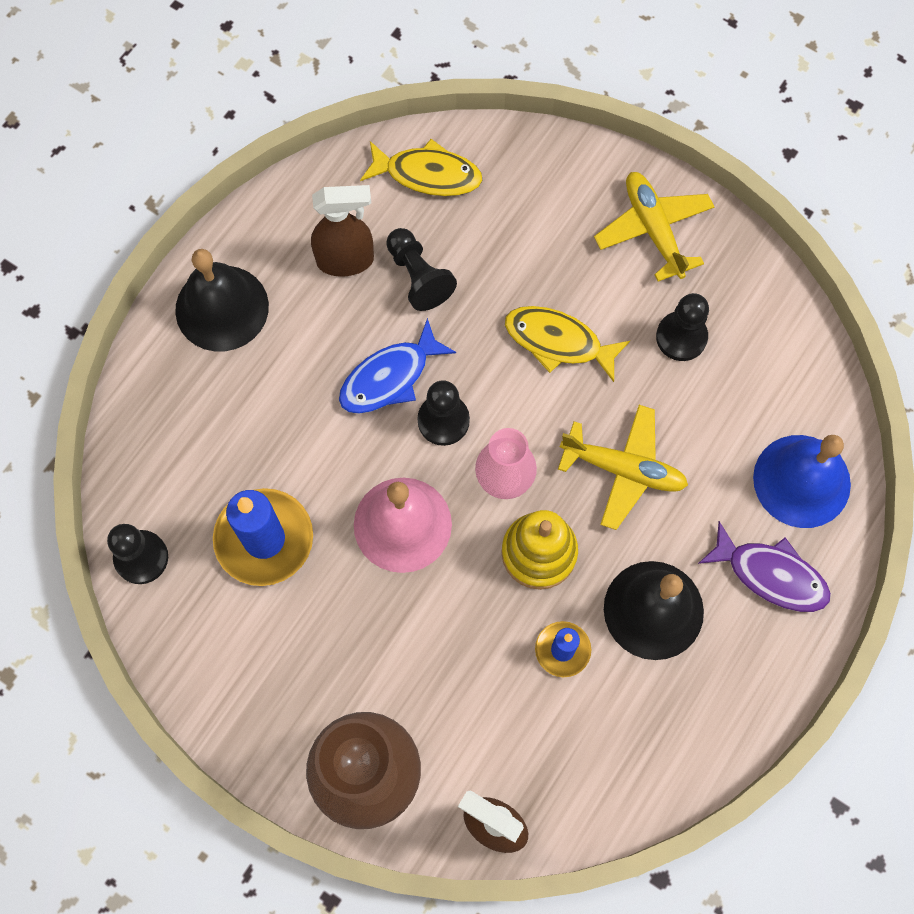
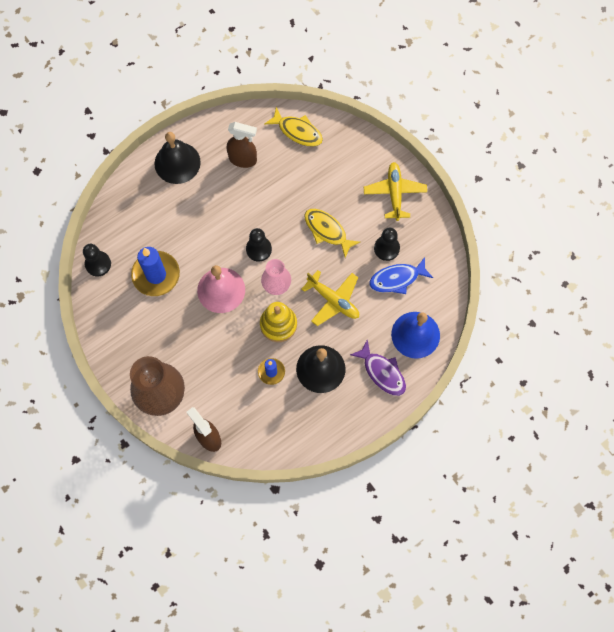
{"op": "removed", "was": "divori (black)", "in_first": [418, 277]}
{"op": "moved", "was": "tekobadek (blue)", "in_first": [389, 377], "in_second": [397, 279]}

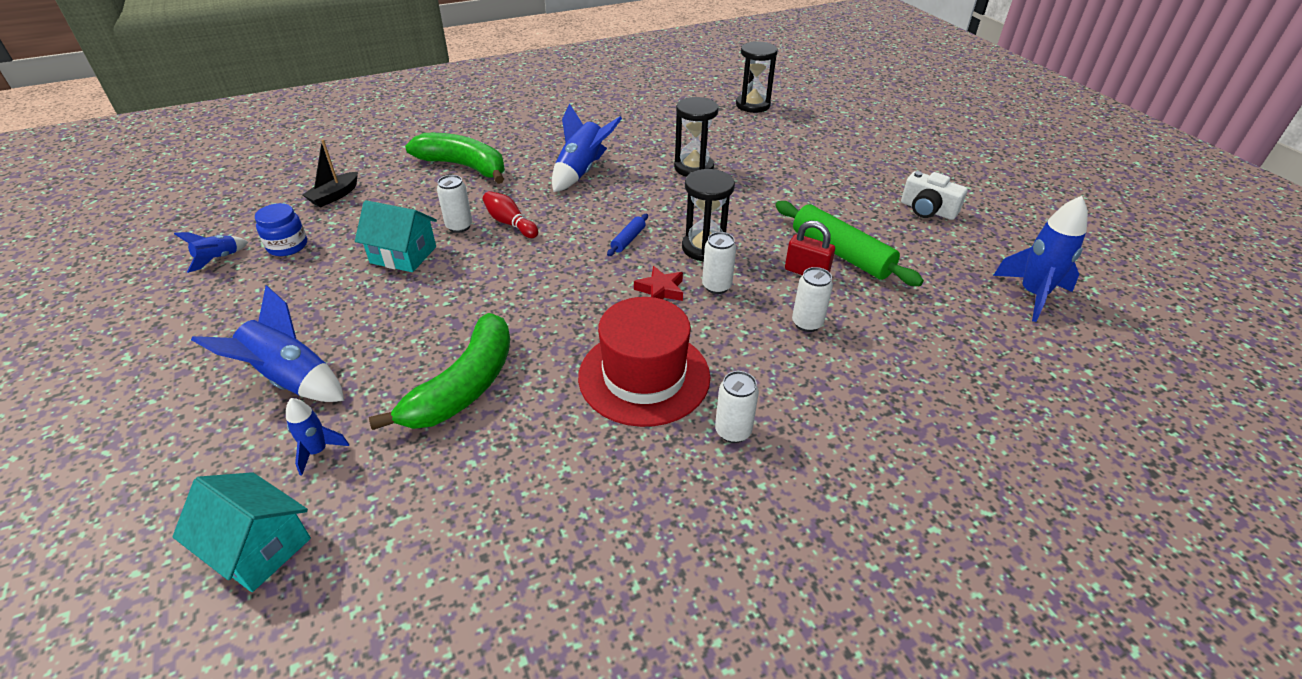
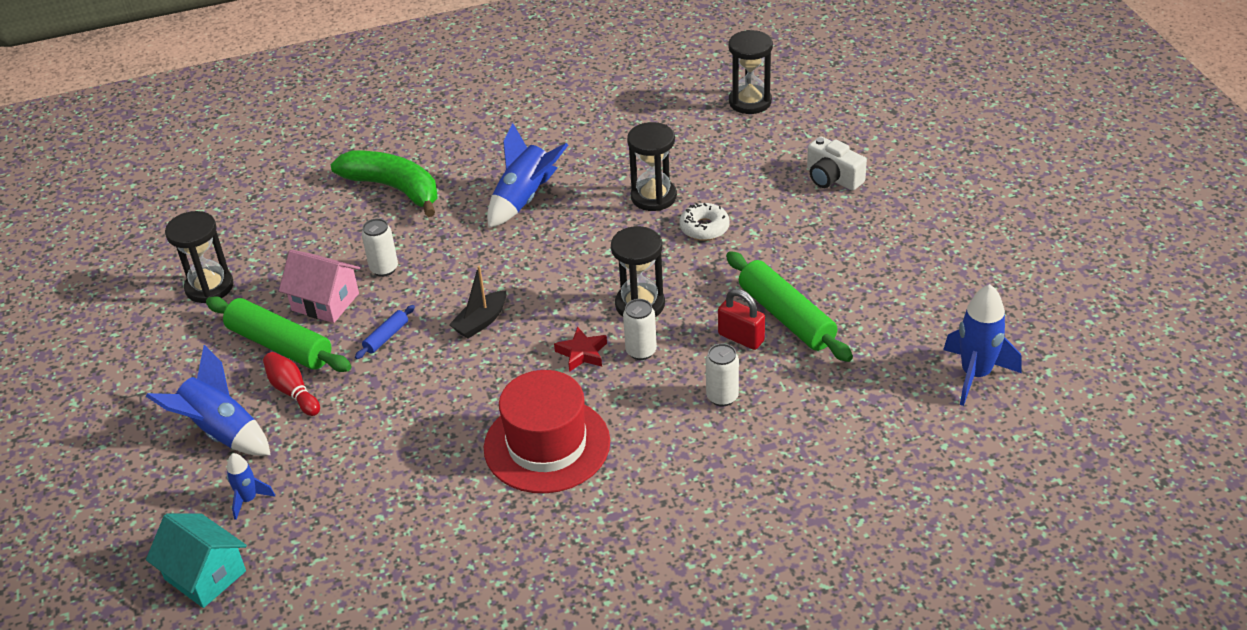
{"op": "moved", "was": "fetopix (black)", "in_first": [334, 196], "in_second": [481, 322]}
{"op": "moved", "was": "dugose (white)", "in_first": [927, 210], "in_second": [832, 178]}
{"op": "moved", "was": "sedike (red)", "in_first": [510, 223], "in_second": [293, 391]}
{"op": "recoloured", "was": "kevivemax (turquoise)", "now": "kevivemax (pink)", "in_first": [403, 255], "in_second": [325, 302]}
{"op": "replaced", "was": "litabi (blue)", "now": "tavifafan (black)", "in_first": [287, 246], "in_second": [209, 287]}
{"op": "moved", "was": "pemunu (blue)", "in_first": [628, 240], "in_second": [386, 337]}
{"op": "removed", "was": "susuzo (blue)", "in_first": [218, 259]}
{"op": "removed", "was": "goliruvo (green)", "in_first": [464, 386]}
{"op": "removed", "was": "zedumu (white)", "in_first": [733, 431]}
{"op": "added", "now": "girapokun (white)", "in_second": [704, 228]}
{"op": "added", "now": "pemunu (green)", "in_second": [280, 345]}

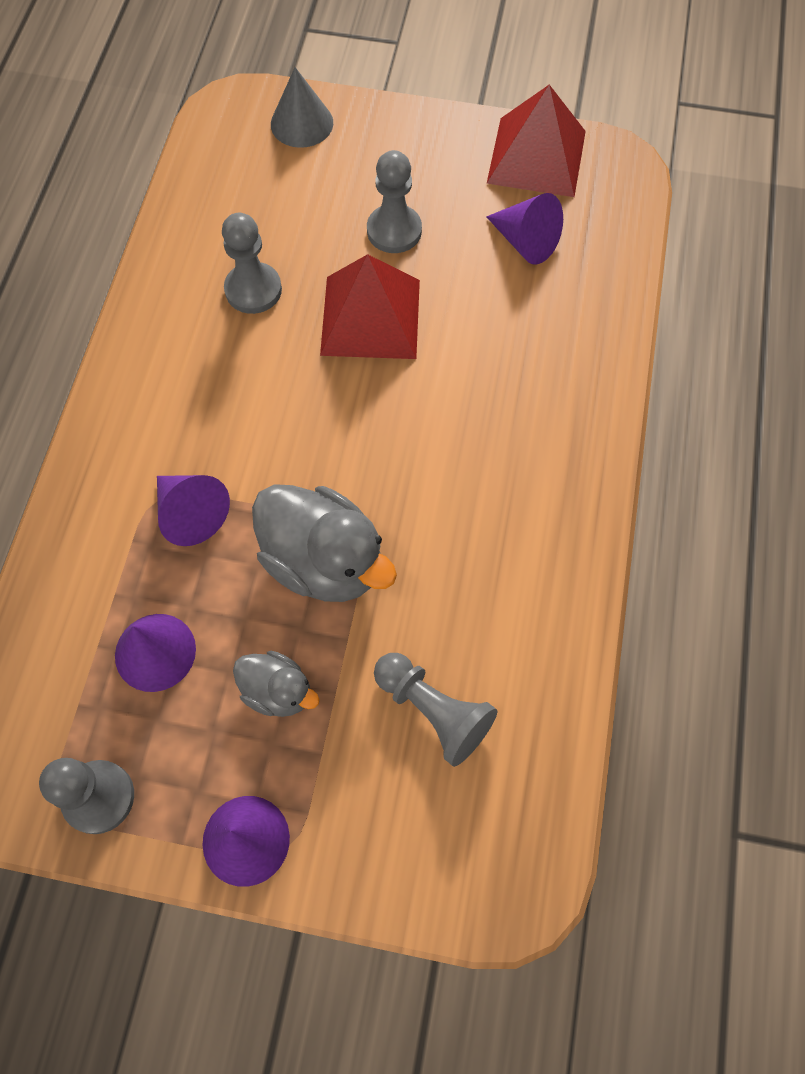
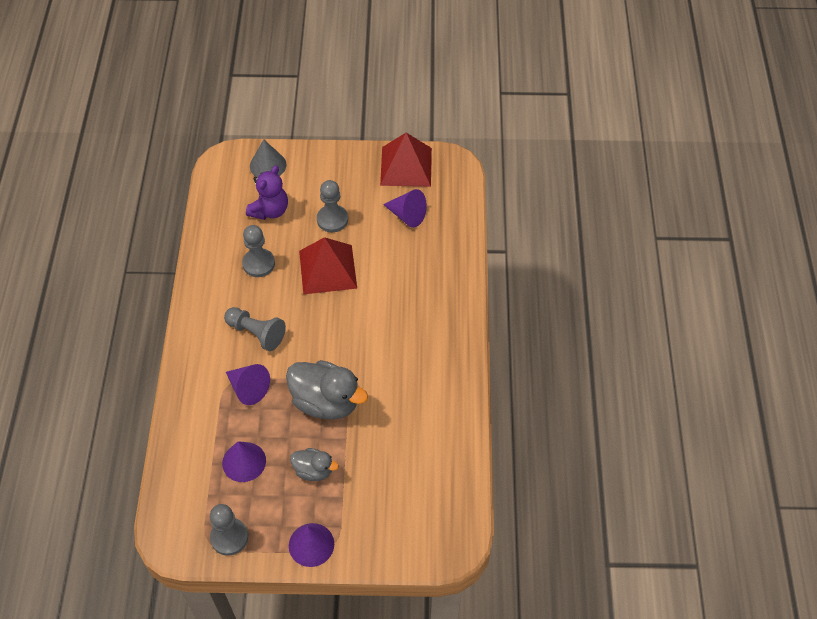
{"op": "moved", "was": "divori (grey)", "in_first": [433, 711], "in_second": [256, 333]}
{"op": "added", "now": "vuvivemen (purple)", "in_second": [270, 210]}

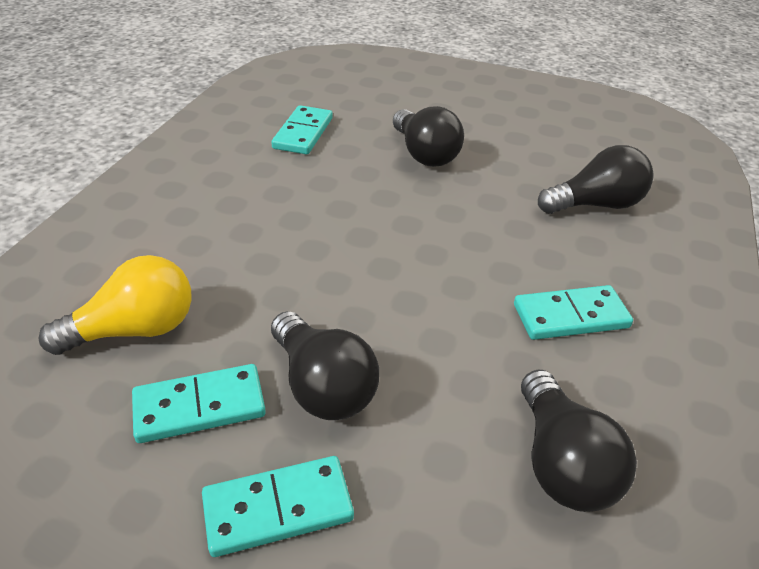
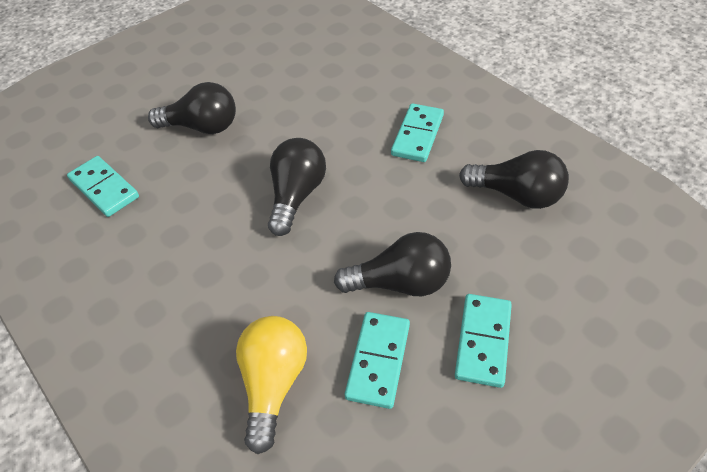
{"op": "moved", "was": "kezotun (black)", "in_first": [595, 205], "in_second": [296, 195]}

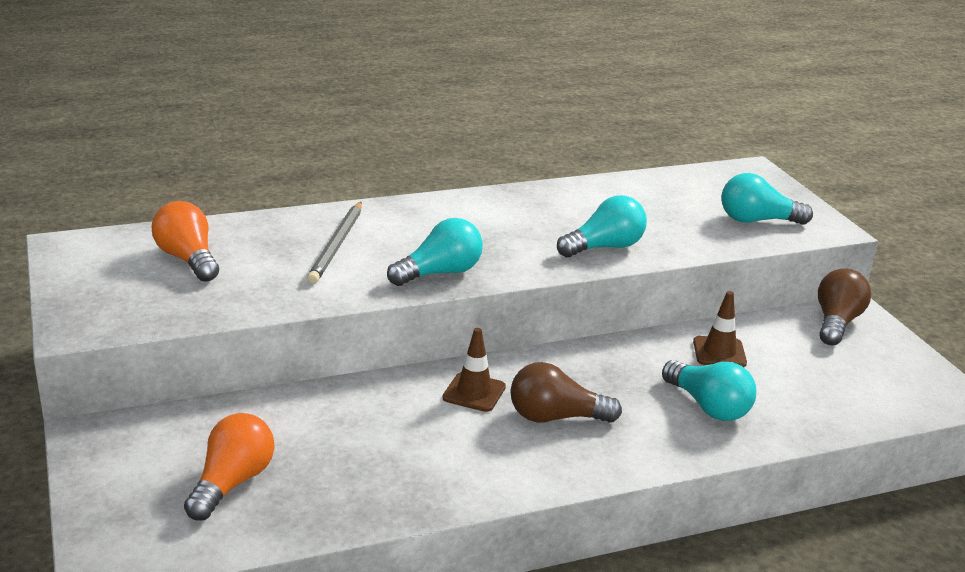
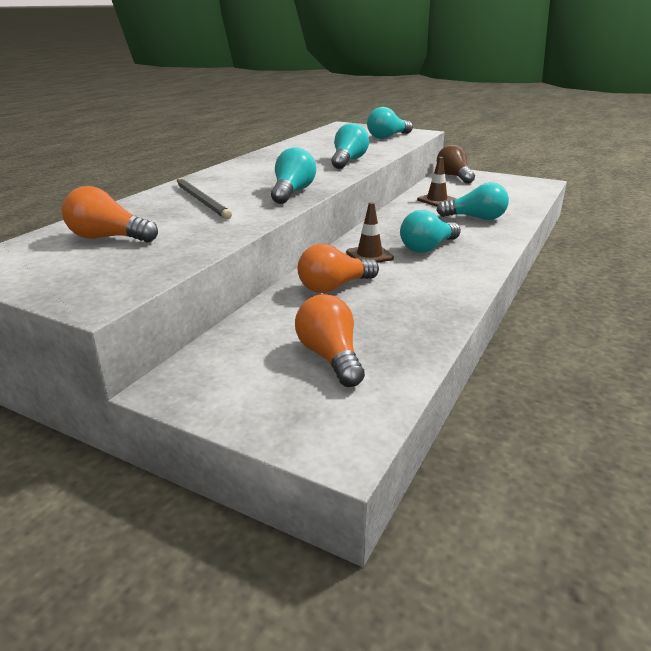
{"op": "recoloured", "was": "kezotun (brown)", "now": "kezotun (turquoise)", "in_first": [556, 417], "in_second": [427, 248]}
{"op": "added", "now": "kezotun (orange)", "in_second": [334, 287]}

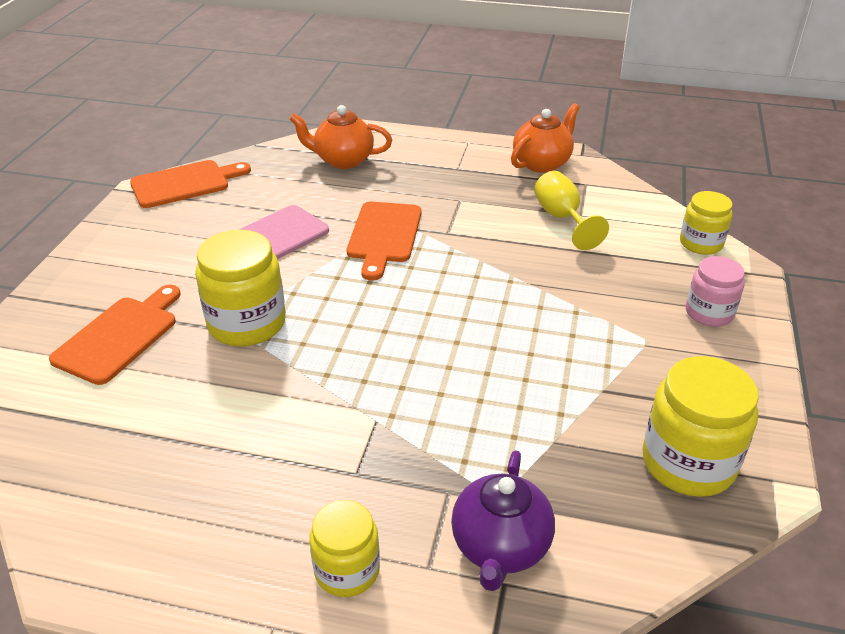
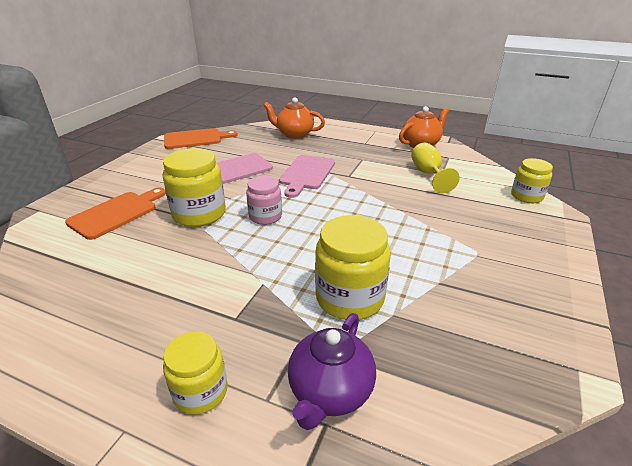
{"op": "recoloured", "was": "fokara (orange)", "now": "fokara (pink)", "in_first": [384, 235], "in_second": [306, 174]}
{"op": "moved", "was": "litabi (pink)", "in_first": [709, 313], "in_second": [265, 216]}
{"op": "moved", "was": "litabi (yellow)", "in_first": [688, 463], "in_second": [349, 298]}

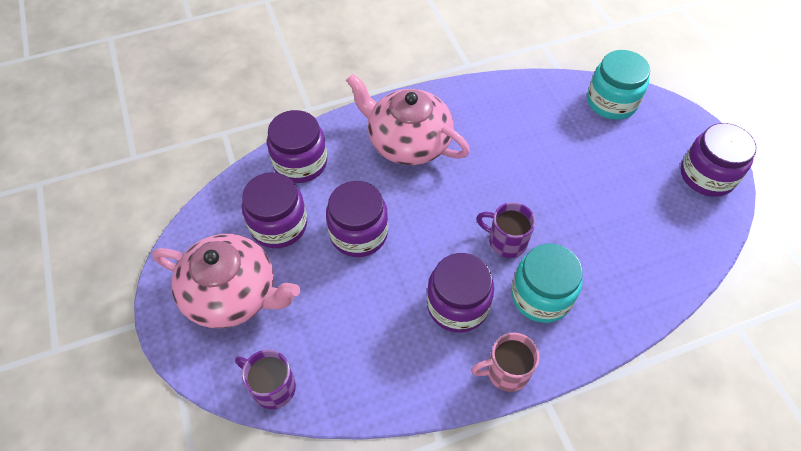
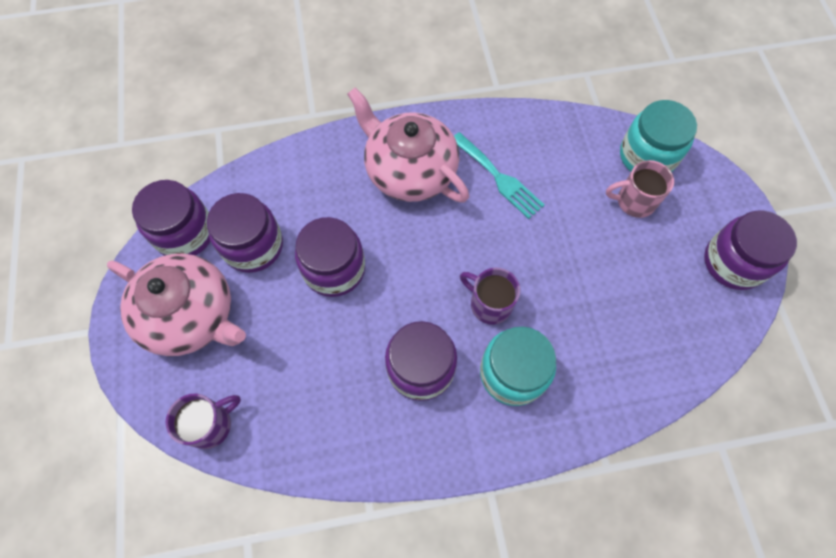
{"op": "moved", "was": "litabi (purple)", "in_first": [300, 163], "in_second": [185, 233]}
{"op": "moved", "was": "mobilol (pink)", "in_first": [506, 372], "in_second": [634, 201]}
{"op": "turned", "was": "mobilol (purple)", "in_first": [272, 387], "in_second": [211, 424], "clockwise": 105}
{"op": "added", "now": "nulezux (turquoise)", "in_second": [499, 178]}

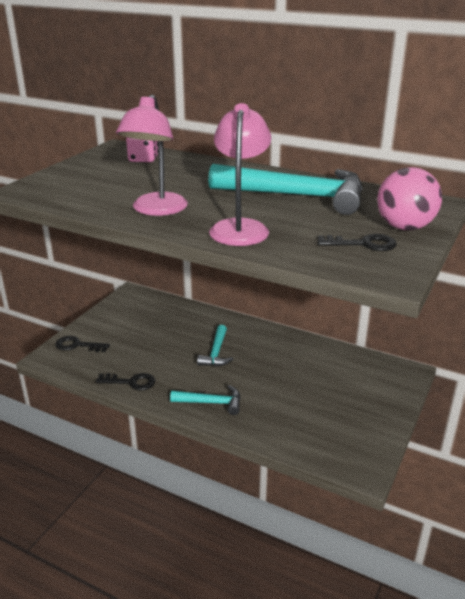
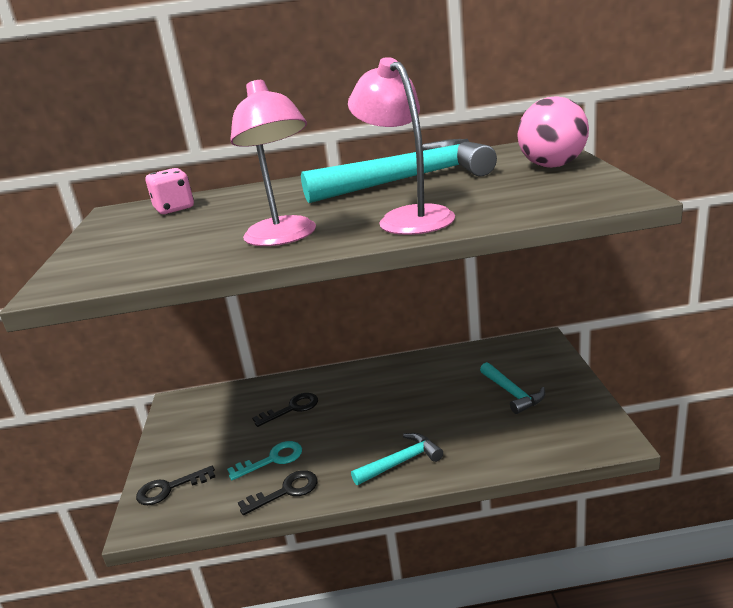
{"op": "moved", "was": "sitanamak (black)", "in_first": [363, 244], "in_second": [292, 408]}
{"op": "moved", "was": "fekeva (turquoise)", "in_first": [216, 353], "in_second": [512, 394]}
{"op": "added", "now": "sitanamak (turquoise)", "in_second": [272, 459]}

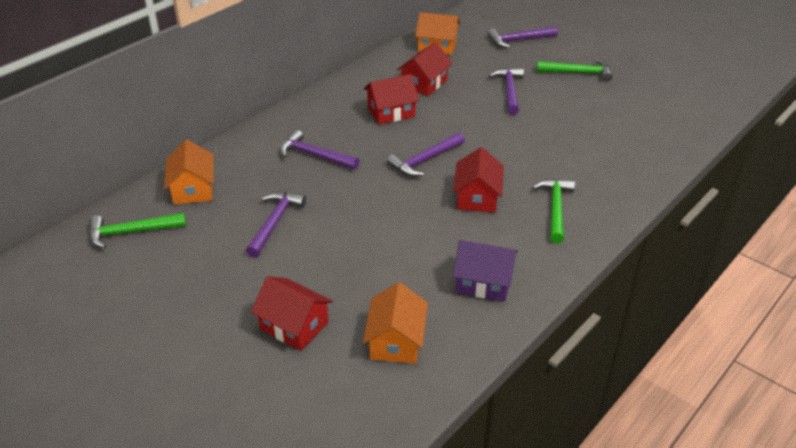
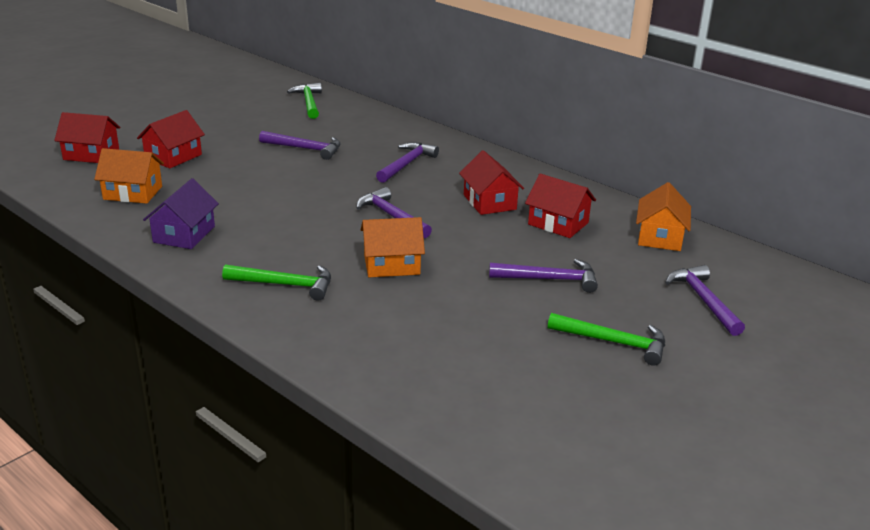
{"op": "turned", "was": "fekeva (green)", "in_first": [578, 73], "in_second": [614, 342], "clockwise": -75}
{"op": "moved", "was": "kevivemax (orange)", "in_first": [193, 189], "in_second": [391, 264]}
{"op": "moved", "was": "kevivemax (red)", "in_first": [477, 197], "in_second": [91, 154]}

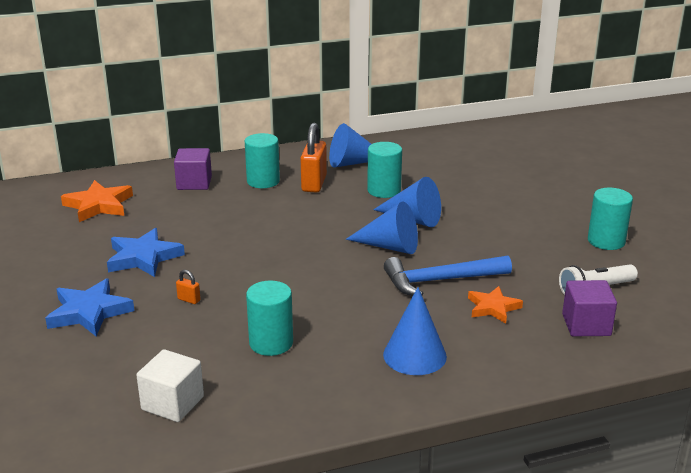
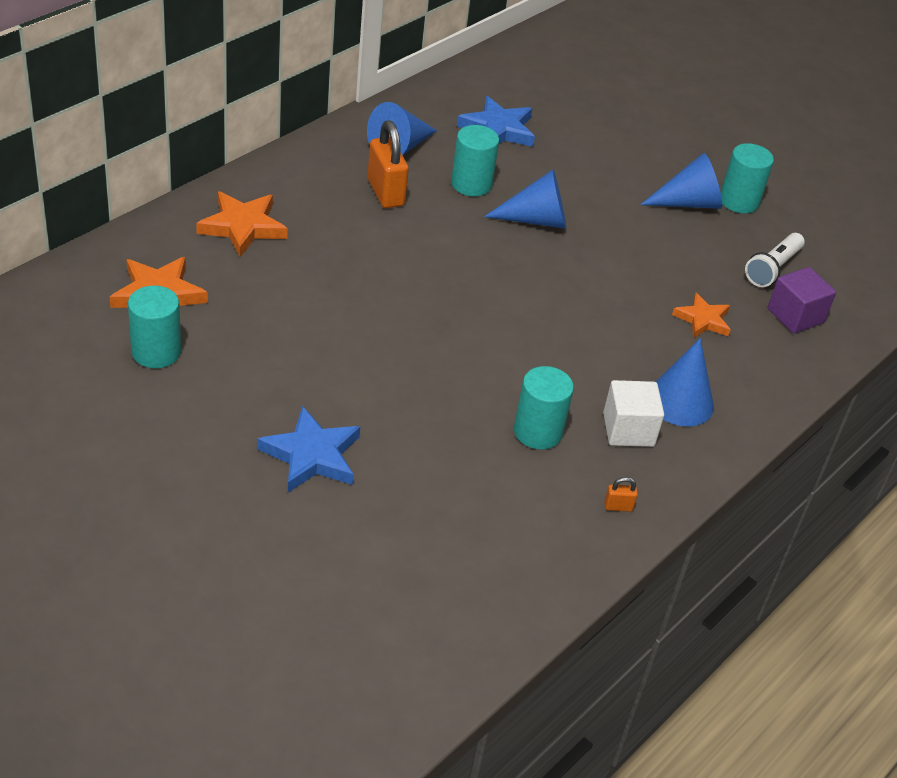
{"op": "moved", "was": "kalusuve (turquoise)", "in_first": [263, 181], "in_second": [156, 352]}
{"op": "replaced", "was": "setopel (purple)", "now": "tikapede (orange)", "in_first": [194, 183], "in_second": [242, 227]}
{"op": "moved", "was": "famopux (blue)", "in_first": [390, 246], "in_second": [688, 203]}
{"op": "moved", "was": "tikapede (blue)", "in_first": [143, 257], "in_second": [498, 129]}
{"op": "removed", "was": "fekeva (blue)", "in_first": [440, 280]}
{"op": "moved", "was": "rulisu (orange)", "in_first": [189, 300], "in_second": [618, 506]}
{"op": "moved", "was": "setopel (white)", "in_first": [172, 403], "in_second": [628, 429]}

